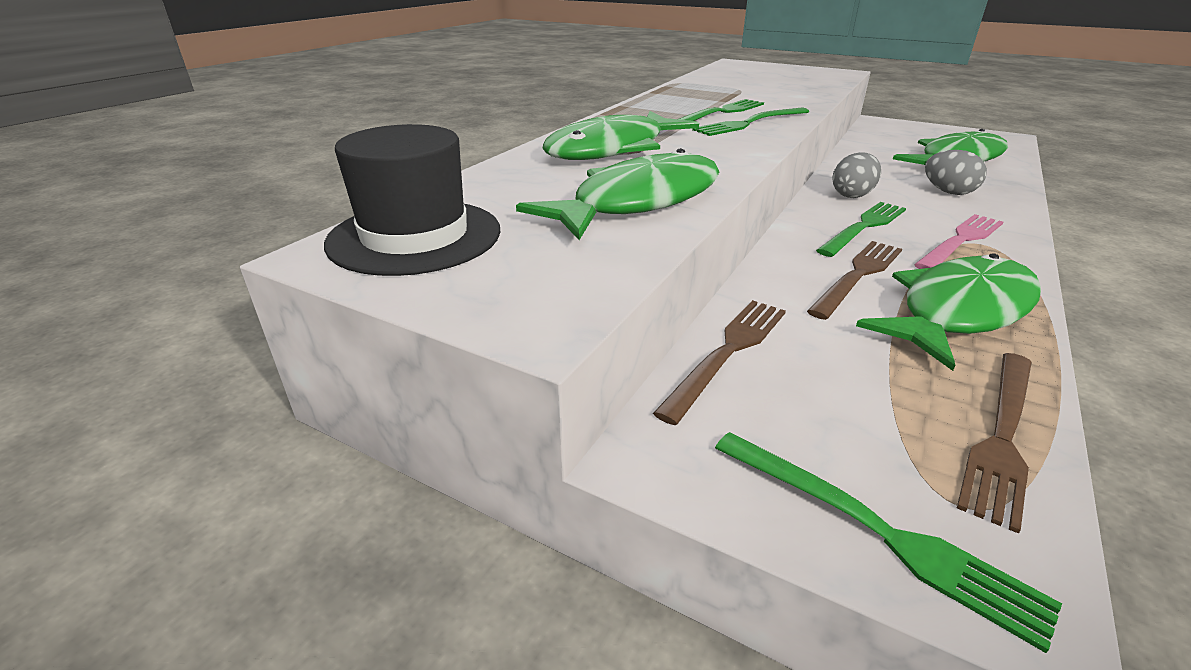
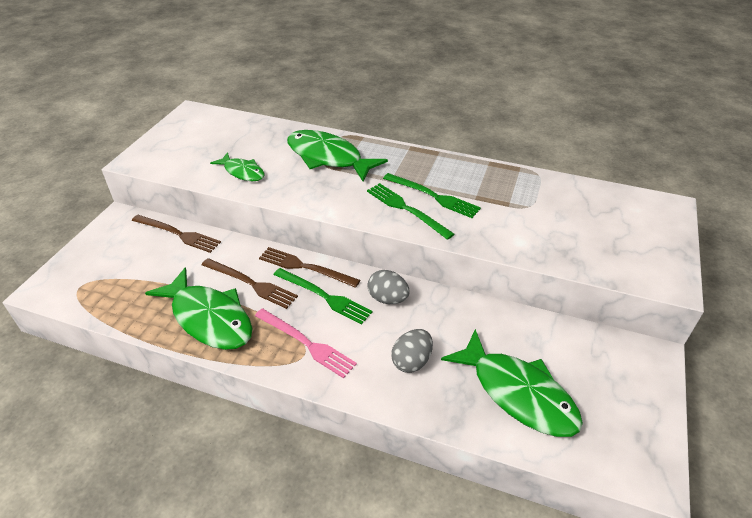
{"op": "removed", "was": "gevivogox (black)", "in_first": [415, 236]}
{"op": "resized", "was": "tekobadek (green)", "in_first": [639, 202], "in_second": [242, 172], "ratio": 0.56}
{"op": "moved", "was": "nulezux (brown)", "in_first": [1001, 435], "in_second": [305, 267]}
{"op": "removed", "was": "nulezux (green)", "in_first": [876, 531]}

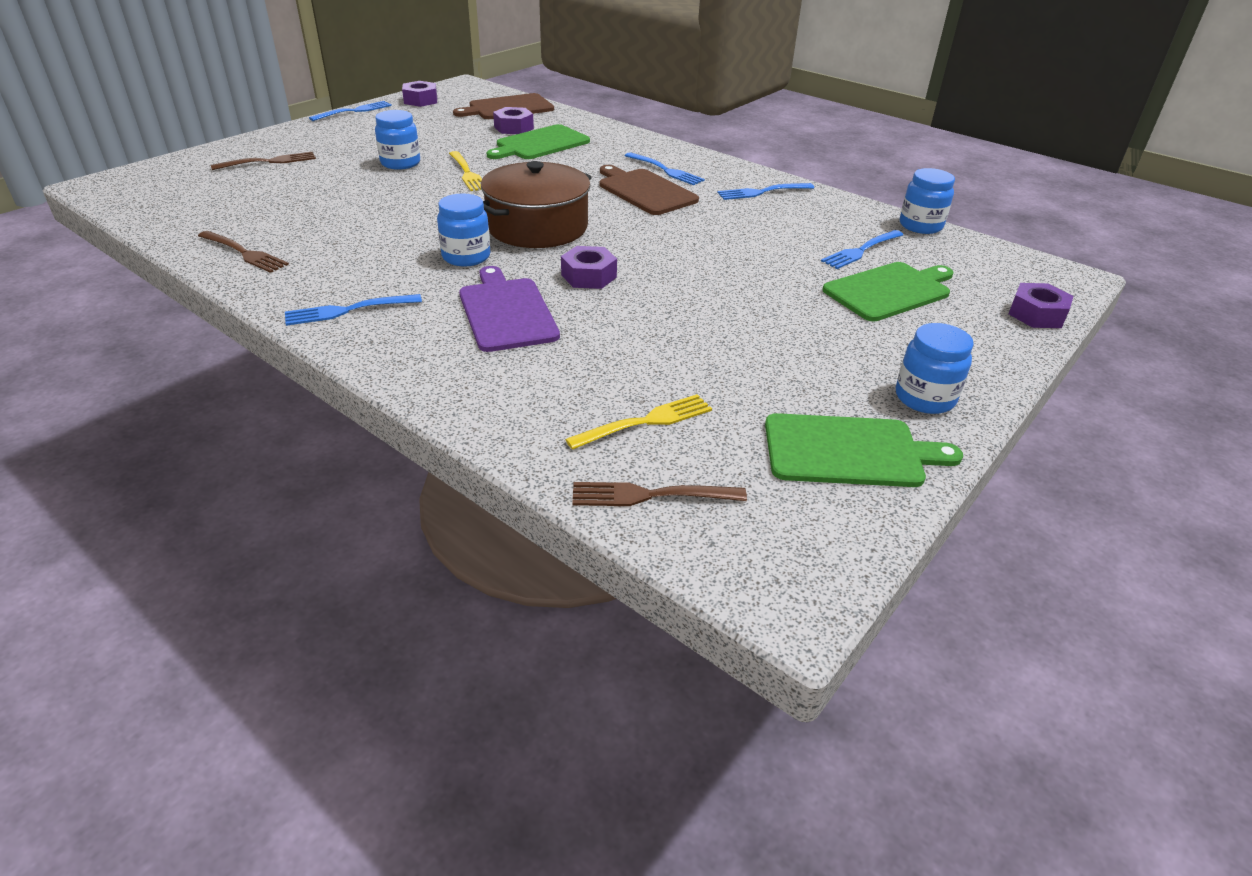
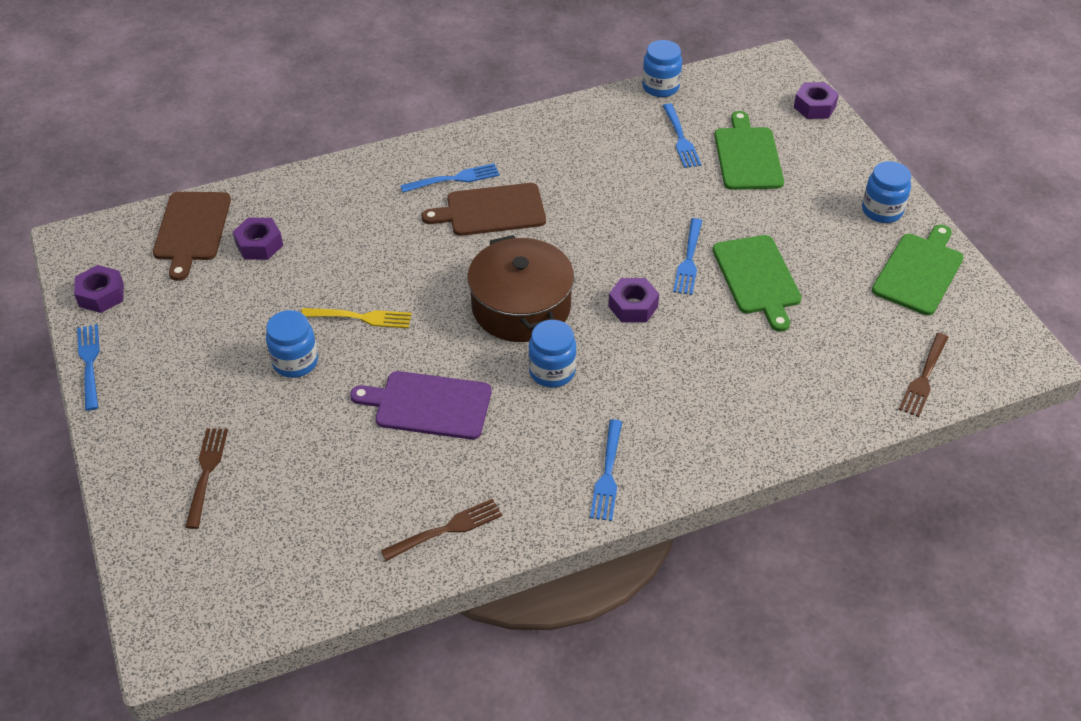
{"op": "moved", "was": "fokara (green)", "in_first": [540, 144], "in_second": [757, 278]}
{"op": "moved", "was": "nulezux (blue)", "in_first": [762, 192], "in_second": [689, 260]}
{"op": "moved", "was": "fokara (purple)", "in_first": [506, 312], "in_second": [428, 405]}
{"op": "removed", "was": "nulezux (yellow)", "in_first": [645, 422]}

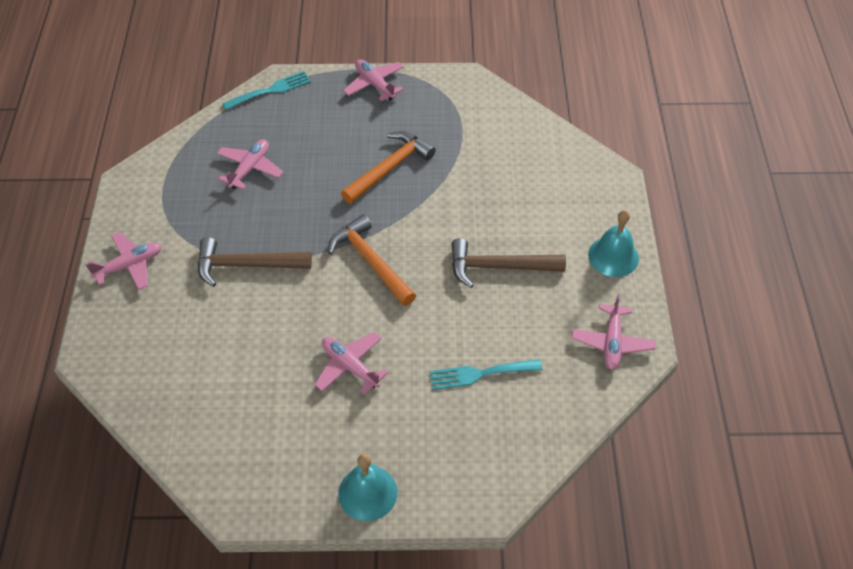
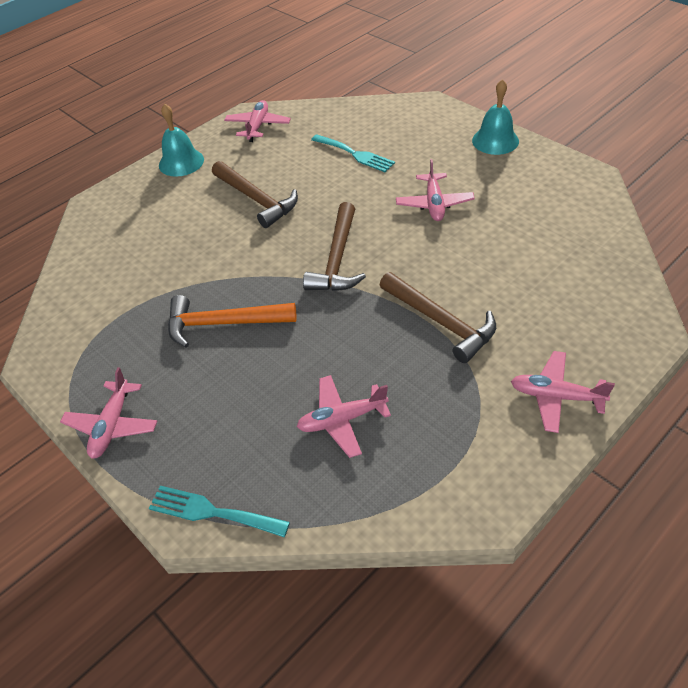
{"op": "recoloured", "was": "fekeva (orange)", "now": "fekeva (brown)", "in_first": [370, 261], "in_second": [337, 259]}
{"op": "turned", "was": "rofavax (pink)", "in_first": [612, 342], "in_second": [258, 126], "clockwise": -45}

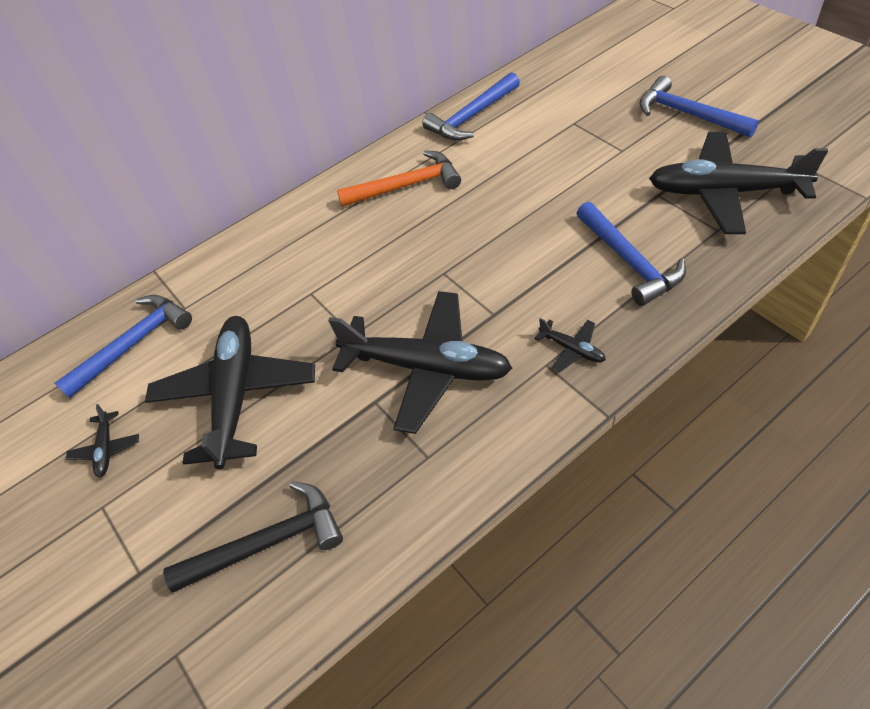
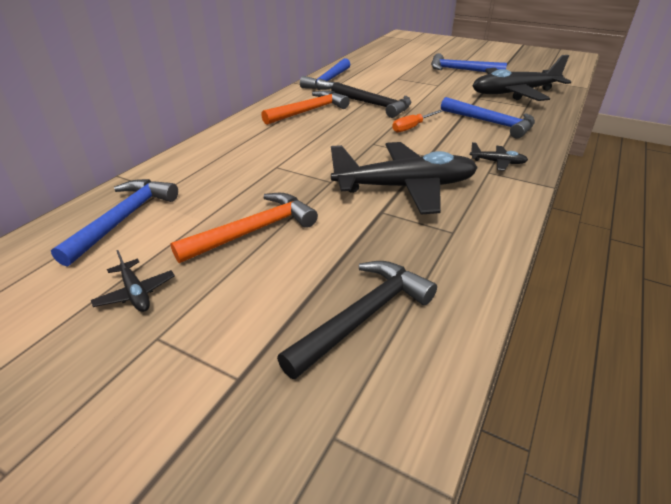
{"op": "replaced", "was": "rofavax (black)", "now": "fekeva (orange)", "in_first": [236, 395], "in_second": [254, 231]}
{"op": "added", "now": "fekeva (black)", "in_second": [374, 105]}
{"op": "added", "now": "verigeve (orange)", "in_second": [412, 127]}

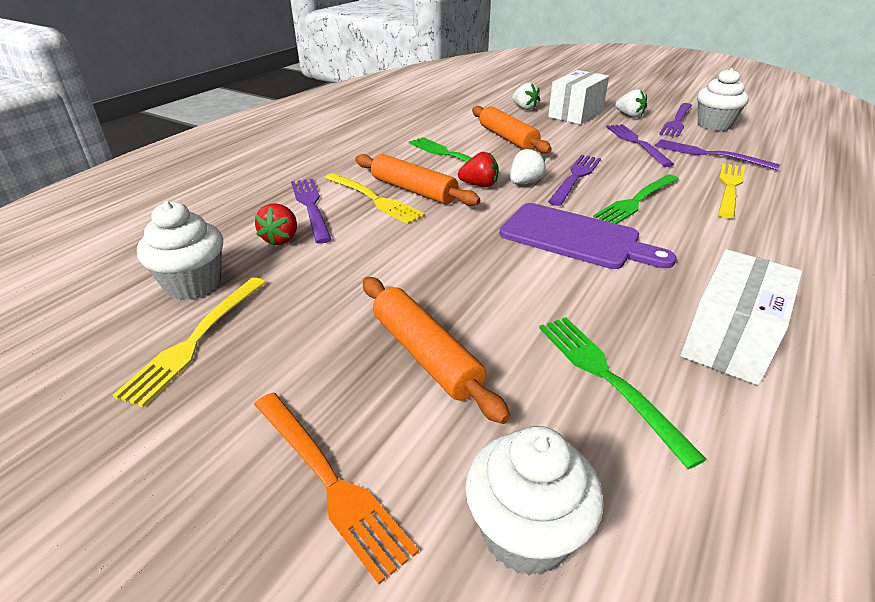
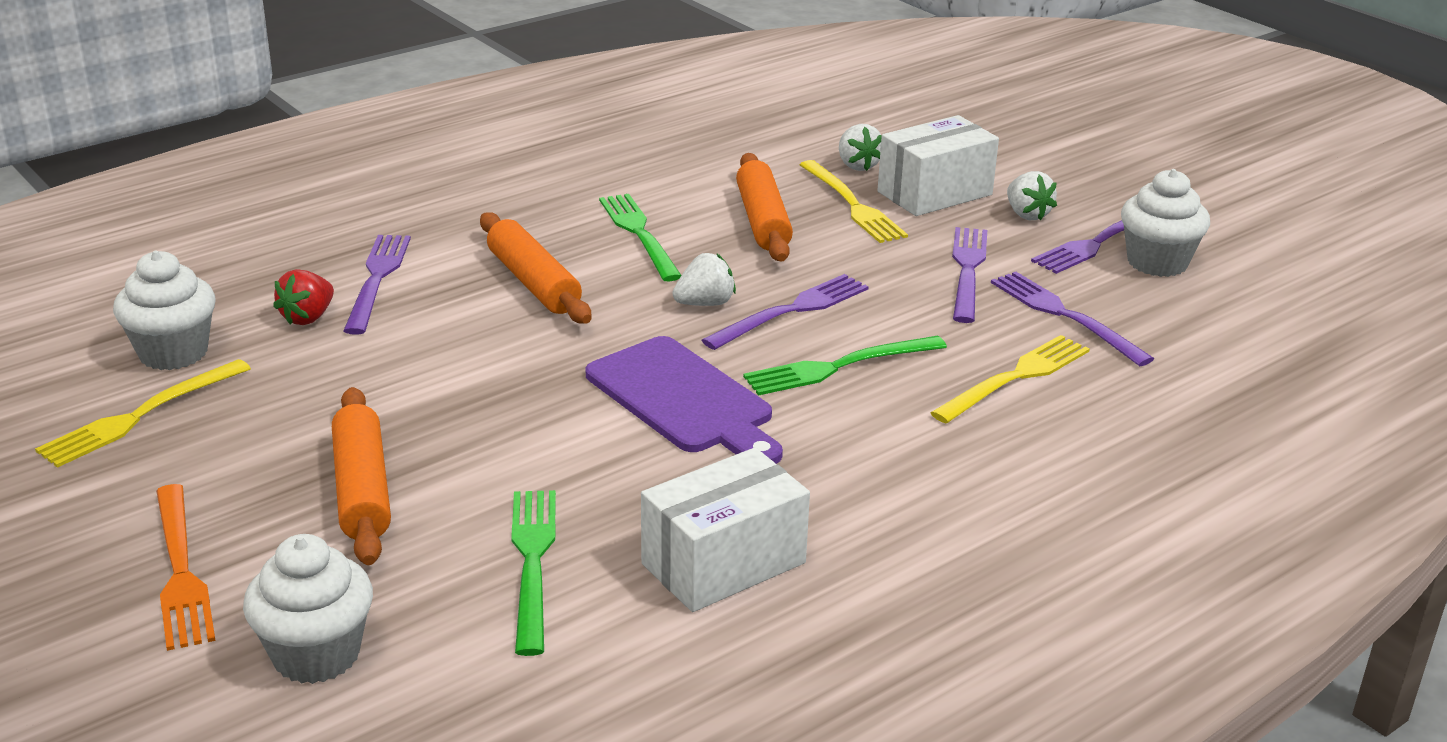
{"op": "removed", "was": "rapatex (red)", "in_first": [479, 185]}
{"op": "moved", "was": "nulezux (yellow)", "in_first": [374, 199], "in_second": [852, 205]}

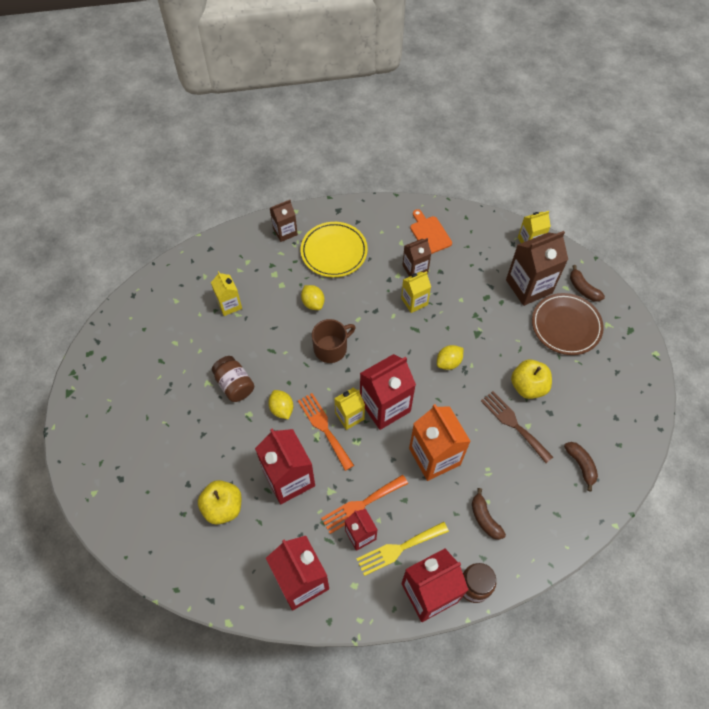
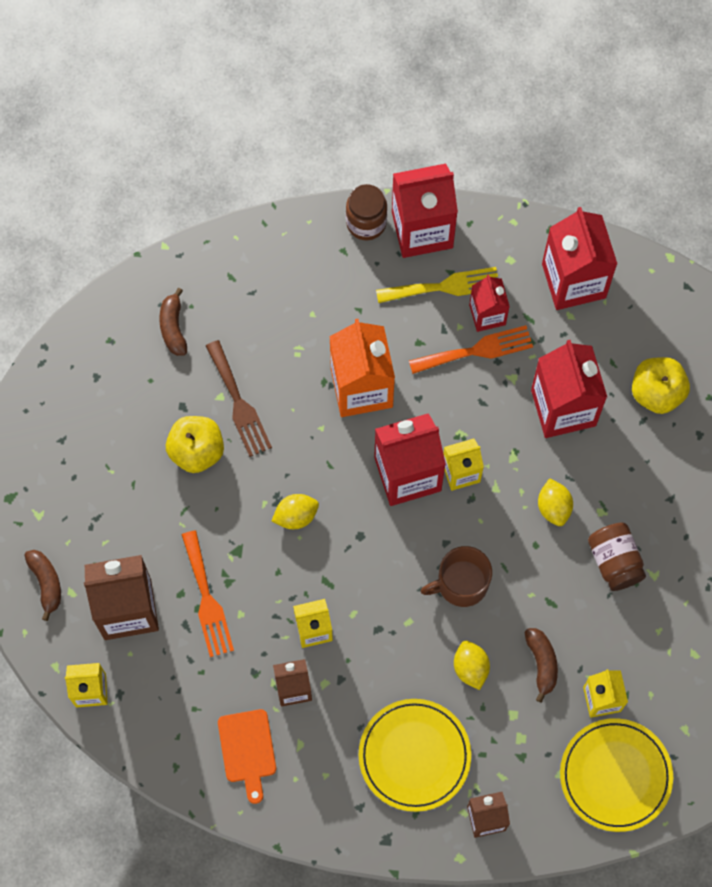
{"op": "removed", "was": "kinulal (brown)", "in_first": [566, 326]}
{"op": "moved", "was": "nulezux (orange)", "in_first": [324, 428], "in_second": [207, 599]}
{"op": "moved", "was": "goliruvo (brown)", "in_first": [484, 518], "in_second": [542, 663]}
{"op": "added", "now": "kinulal (yellow)", "in_second": [615, 776]}

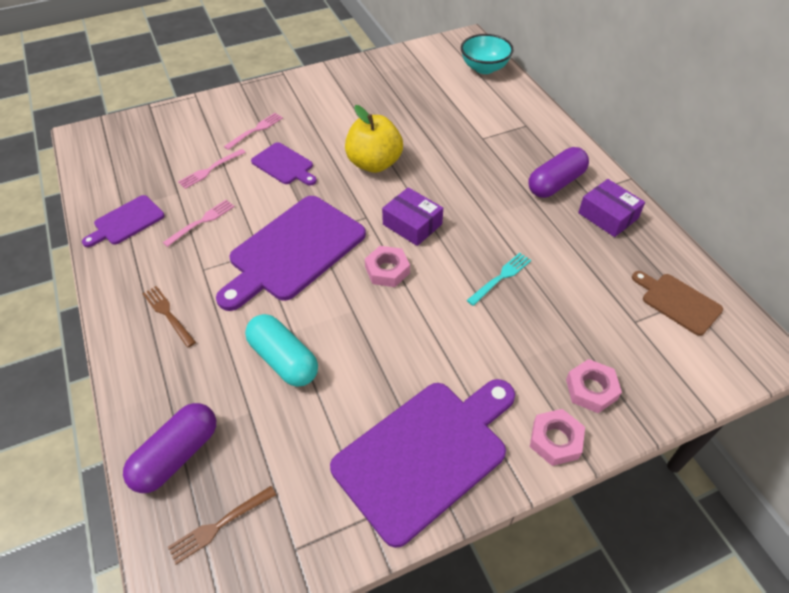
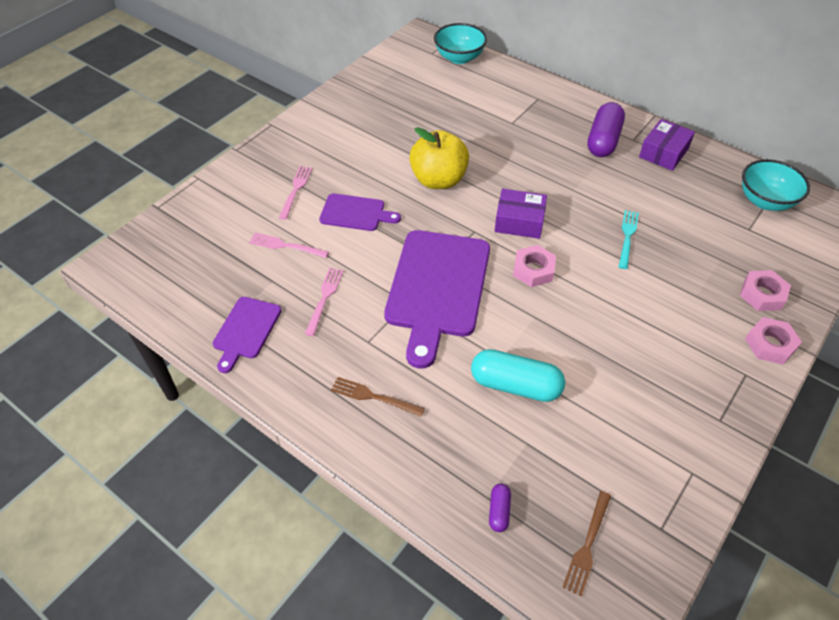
{"op": "turned", "was": "nulezux (pink)", "in_first": [210, 170], "in_second": [285, 246], "clockwise": 90}
{"op": "turned", "was": "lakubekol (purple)", "in_first": [608, 216], "in_second": [663, 153], "clockwise": -75}
{"op": "replaced", "was": "fokara (brown)", "now": "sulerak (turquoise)", "in_first": [678, 302], "in_second": [765, 201]}
{"op": "removed", "was": "fokara (purple)", "in_first": [425, 454]}
{"op": "resized", "was": "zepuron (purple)", "in_first": [177, 455], "in_second": [499, 511], "ratio": 0.47}

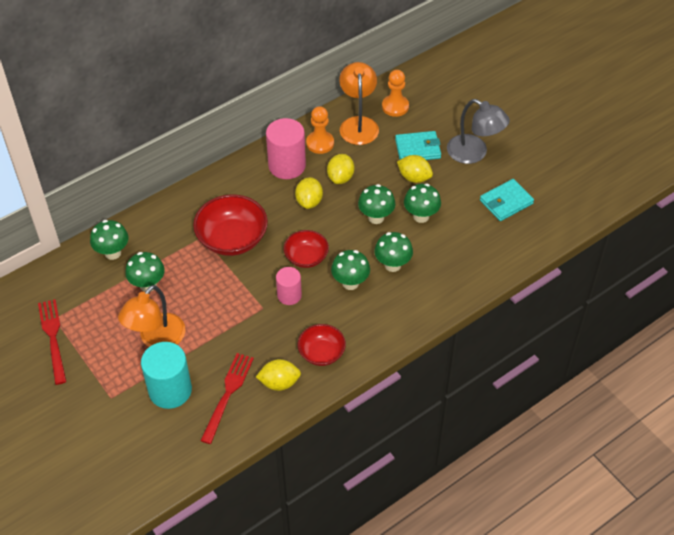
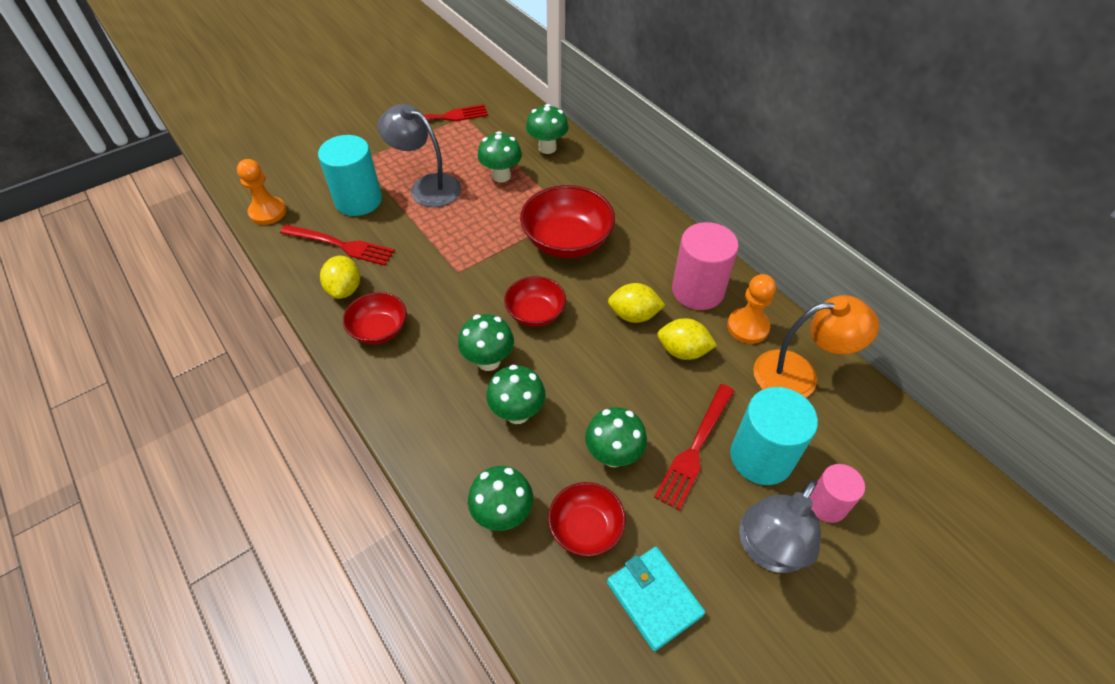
{"op": "moved", "was": "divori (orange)", "in_first": [395, 106], "in_second": [268, 212]}
{"op": "replaced", "was": "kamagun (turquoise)", "now": "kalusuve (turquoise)", "in_first": [418, 149], "in_second": [761, 457]}
{"op": "replaced", "was": "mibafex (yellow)", "now": "nulezux (red)", "in_first": [414, 178], "in_second": [695, 449]}
{"op": "moved", "was": "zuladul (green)", "in_first": [376, 217], "in_second": [503, 514]}
{"op": "moved", "was": "kalusuve (pink)", "in_first": [289, 295], "in_second": [826, 504]}
{"op": "recoloured", "was": "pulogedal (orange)", "now": "pulogedal (grey)", "in_first": [156, 339], "in_second": [426, 187]}
{"op": "added", "now": "sulerak (red)", "in_second": [586, 528]}

